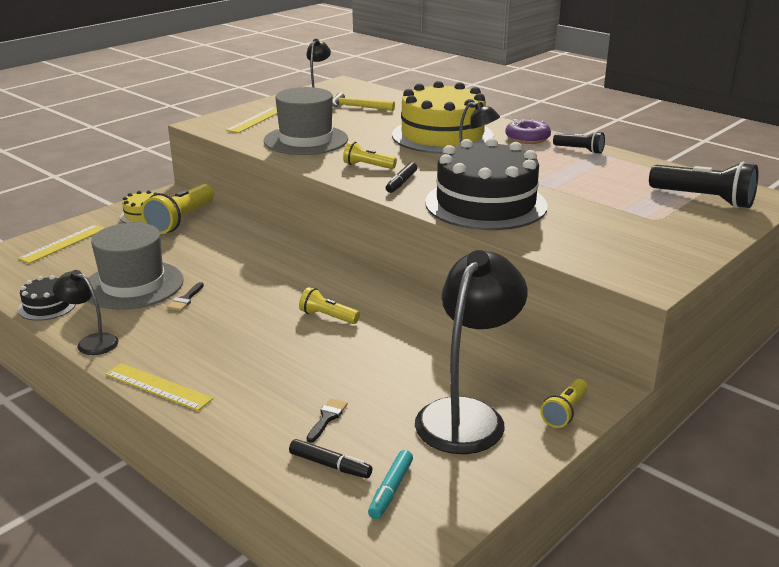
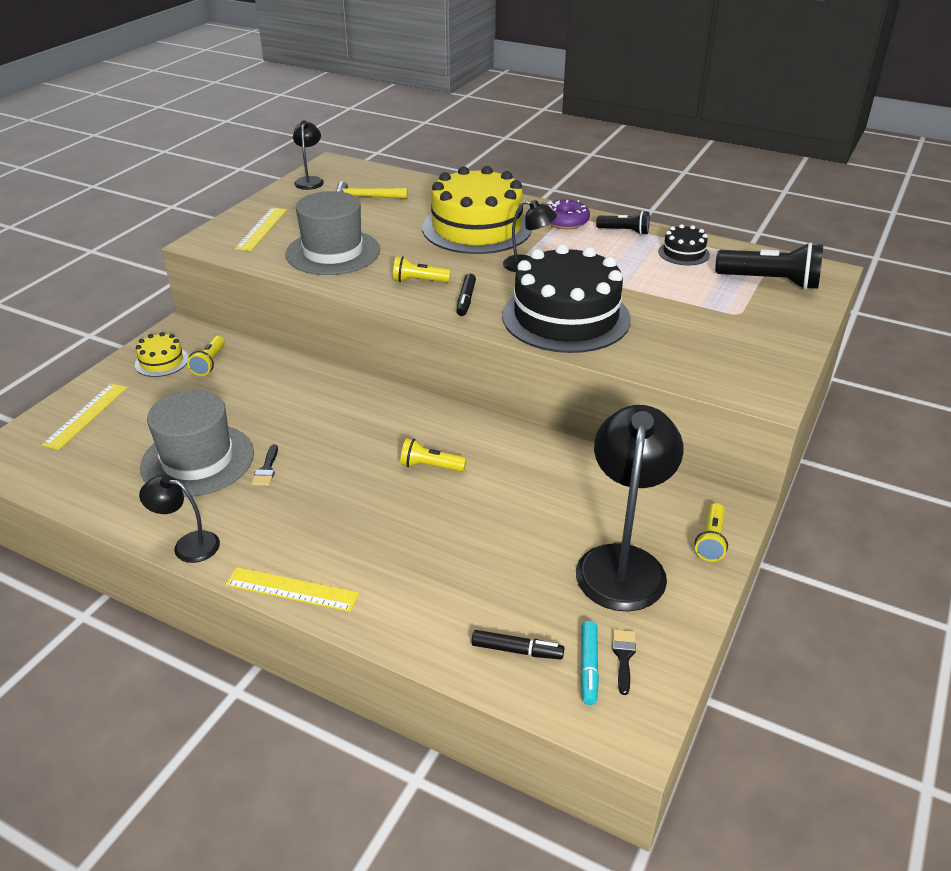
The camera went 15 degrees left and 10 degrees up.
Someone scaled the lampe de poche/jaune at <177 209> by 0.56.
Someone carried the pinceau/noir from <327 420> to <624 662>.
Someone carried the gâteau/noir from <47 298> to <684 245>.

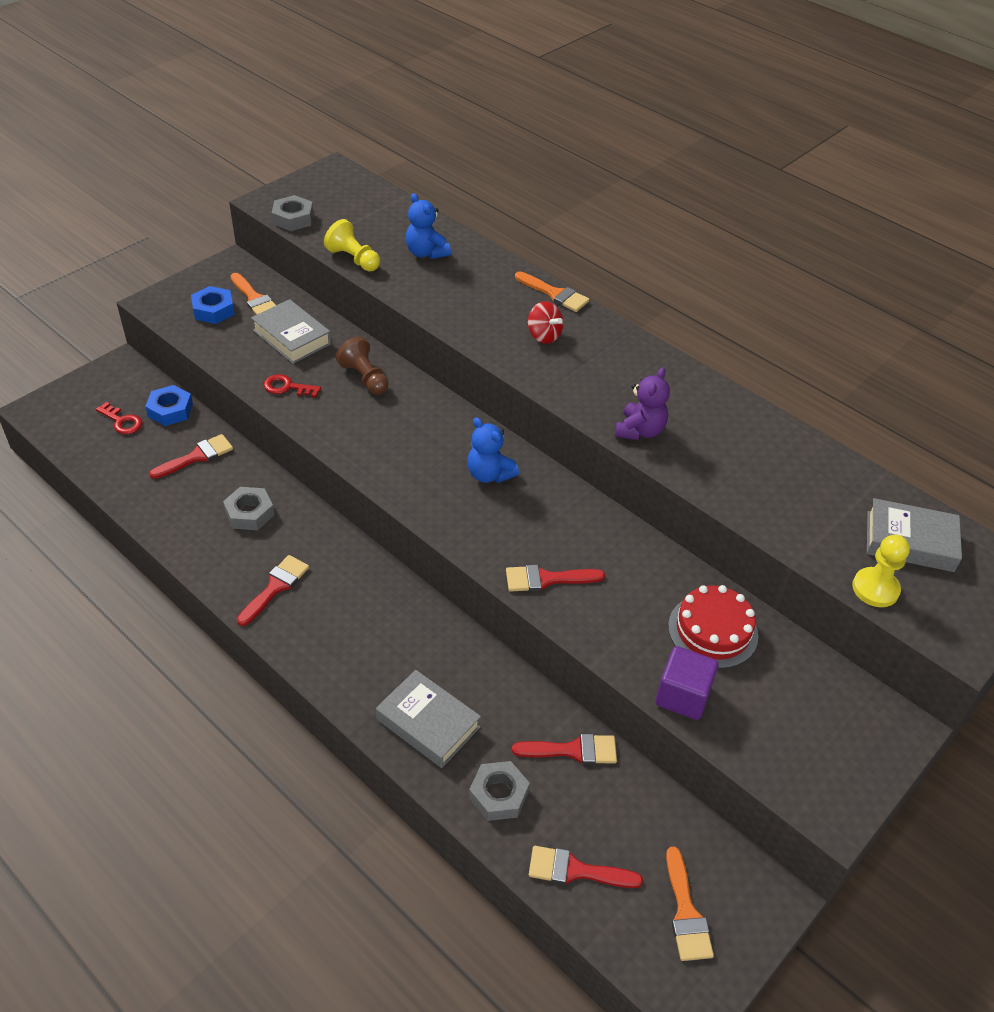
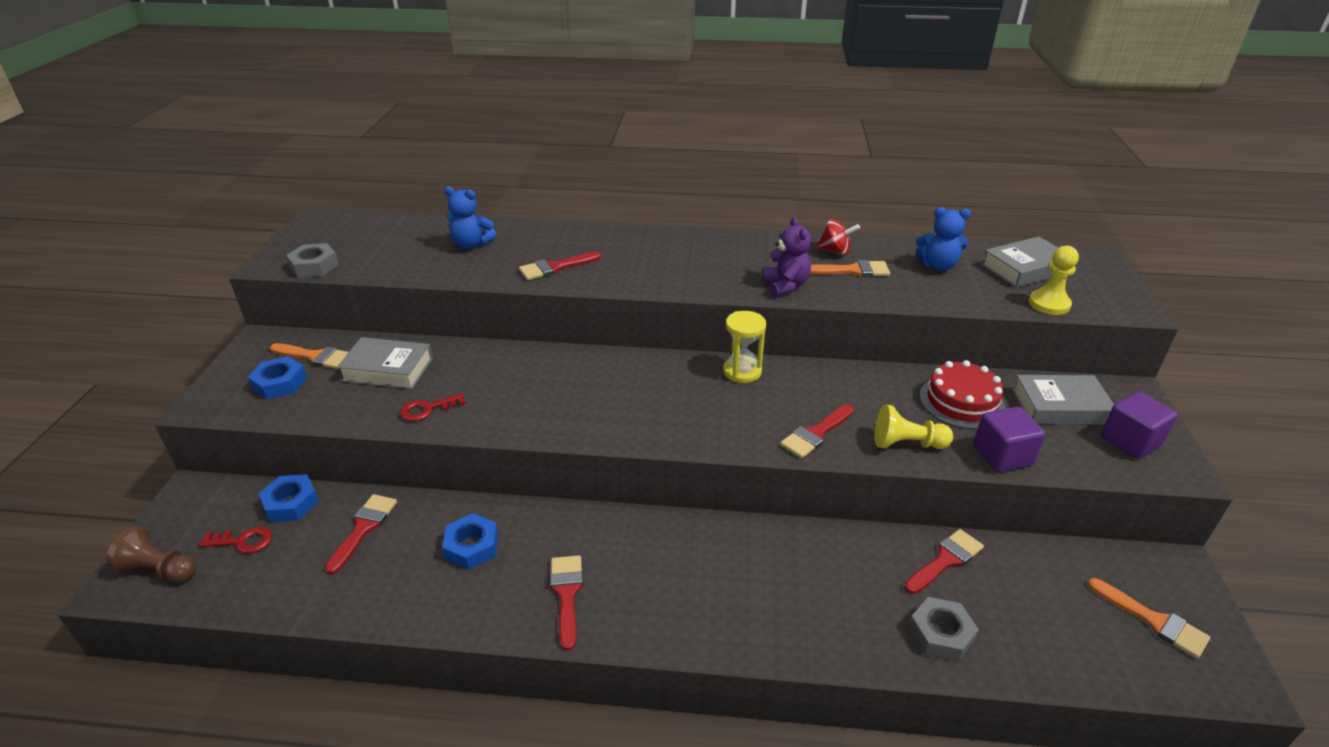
The camera went 35 degrees left and 10 degrees down.
Someone carried the pion/marron from <362 366> to <151 554>.
Someone repainted the écrou/gris at <248 508>, which became the écrou/bleu at <470 541>.
Someone carried the pinceau/rouge from <586 867> to <560 266>.
Someone put down the sablier/jaune at <744 347>.
Someone carried the pinceau/orange from <552 291> to <850 268>.
Someone carried the toupie/rouge from <545 322> to <838 237>.
Someone carried the pion/jaune from <352 245> to <913 426>.
Someone carried the ours en peluche/bleu from <493 450> to <943 239>.
Someone carried the livre/gris from <428 719> to <1063 400>.
Someone put down the cube/violet at <1139 425>.

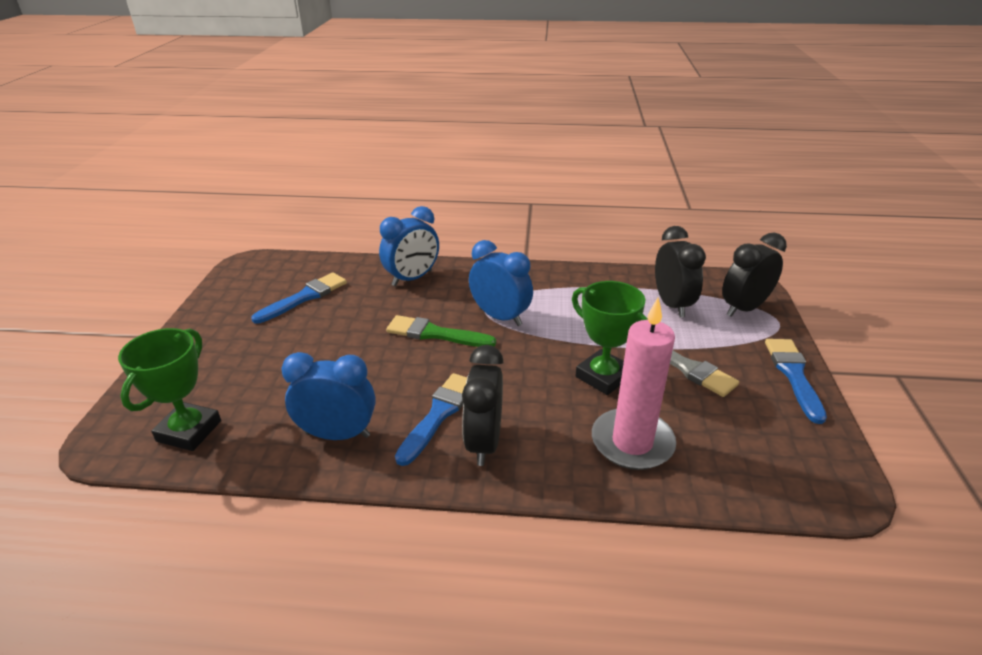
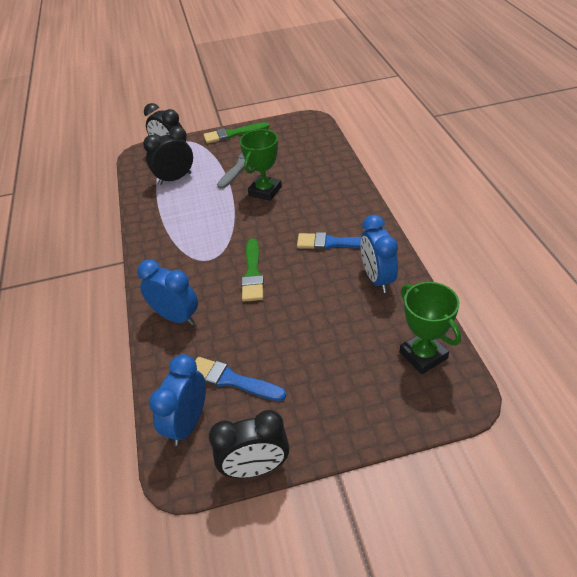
The camera went 105 degrees left and 10 degrees up.
Someone carried the réveil/bleu from <501 283> to <177 400>.
Someone repainted the pinceau/bleu at <796 381>, which became the pinceau/vert at <237 133>.
Someone carried the réveil/noir from <483 405> to <249 444>.
Someone rotated the trophée/vert at <169 389> by 60 degrees clockwise.
Someone took away the bougie/rose at <634 384>.

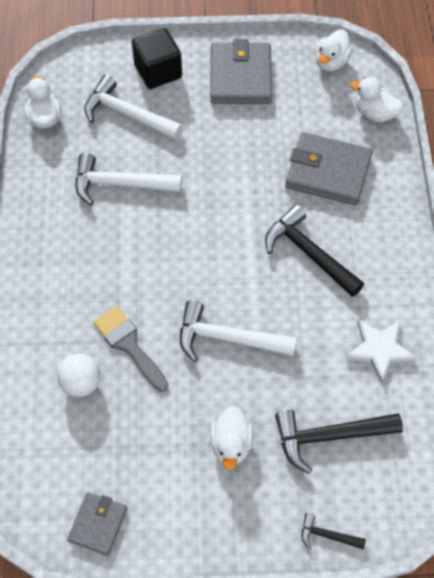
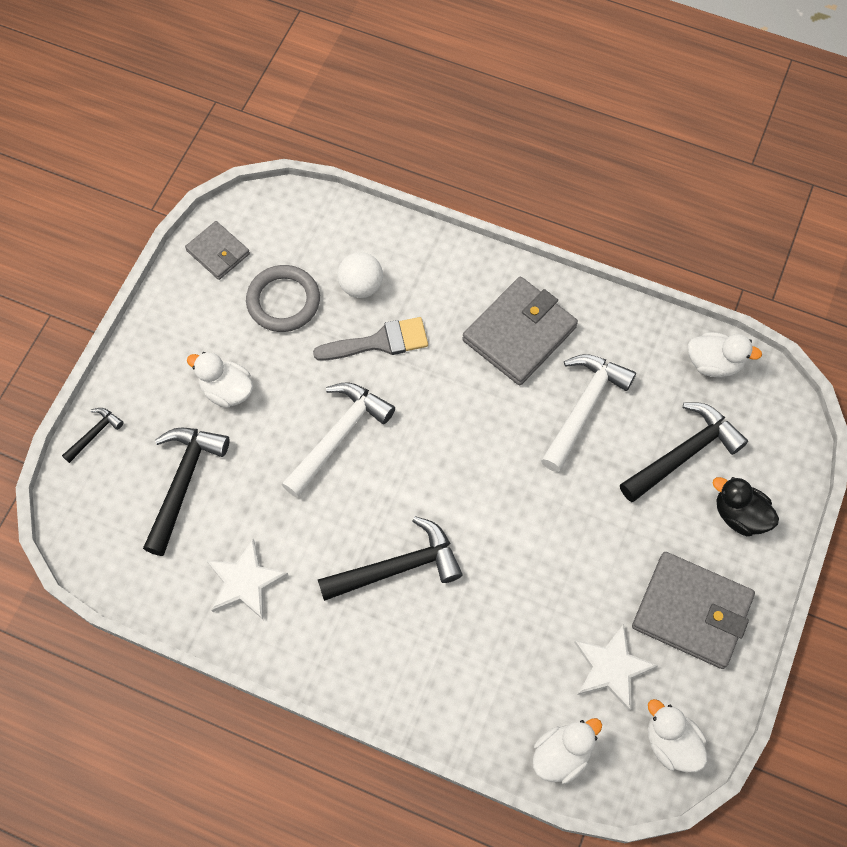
The camera went 115 degrees right and 5 degrees up.
Someone put down the anneau/gris at <283 298>.
Someone carried the portefeuille/gris from <329 168> to <520 331>.
Someone put down the étoile/blanc at <616 667>.
Someone repainted the marteau/blanc at <133 107>, which became the marteau/noir at <684 452>.
Someone swapped the cube/noir at <157 58> for the canard/noir at <746 506>.

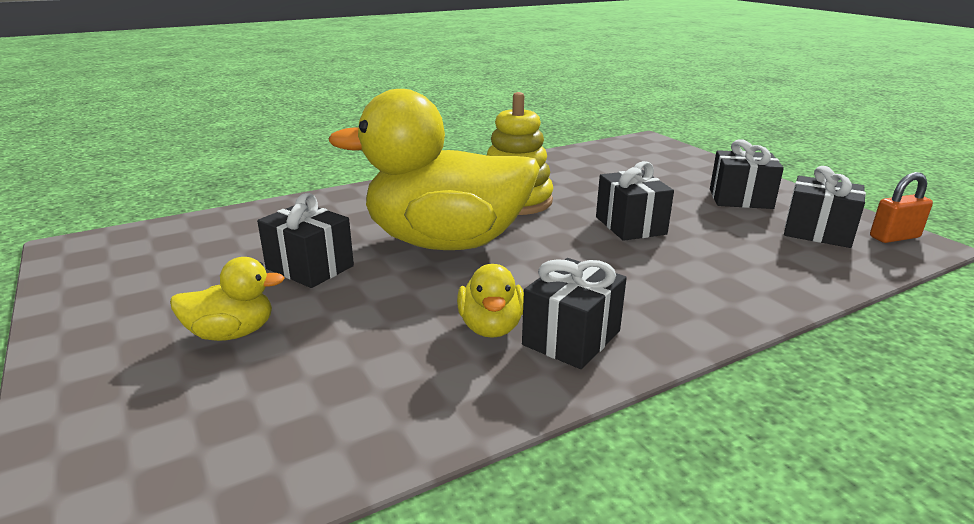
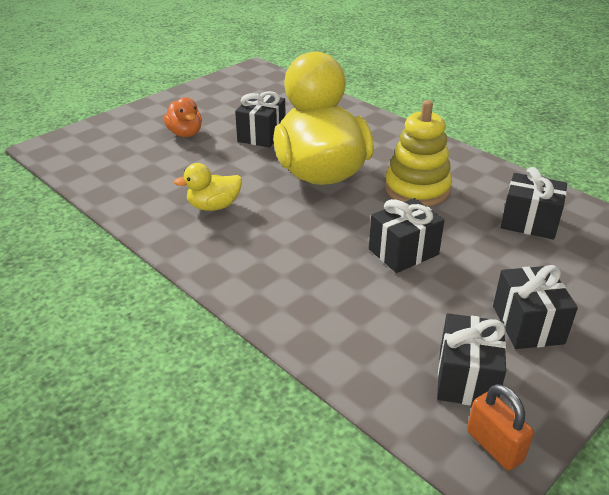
The camera went 75 degrees right and 10 degrees up.
Someone repainted the canard/jaune at <227 299>, which became the canard/orange at <182 117>.
Someone carried the cadeau/noir from <574 313> to <534 203>.

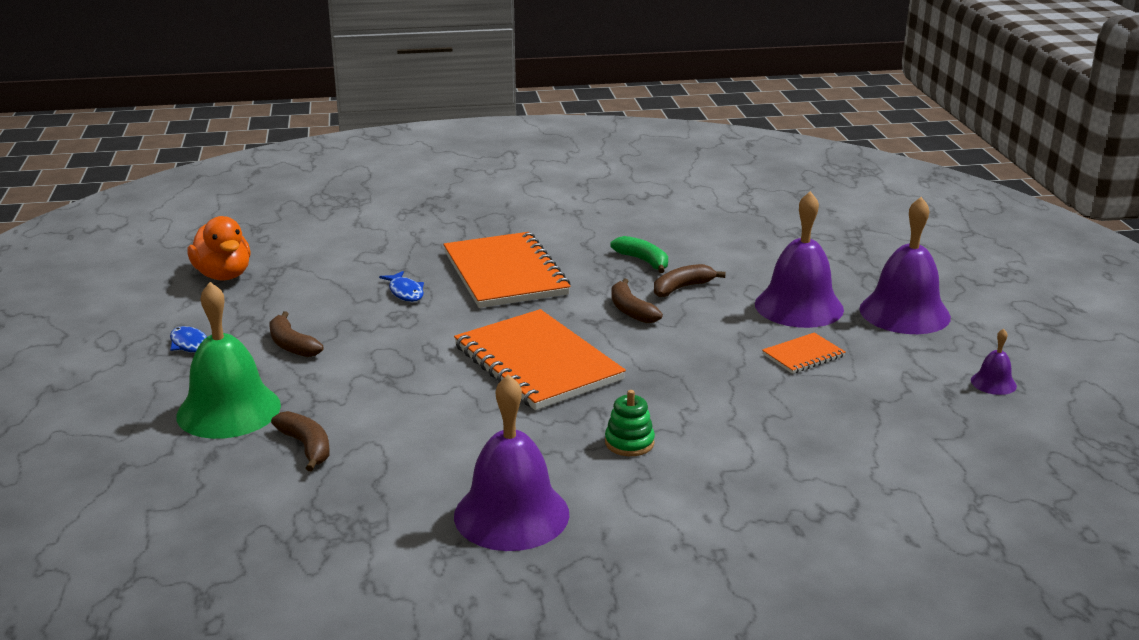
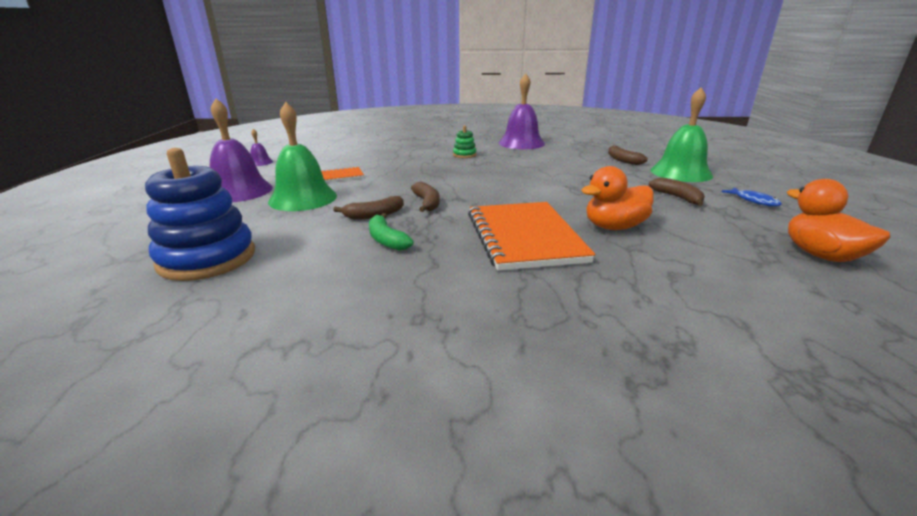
The camera went 170 degrees left and 0 degrees up.
Someone put down the jouet à empiler/bleu at <200 214>.
Someone repainted the cloche/violet at <799 259>, which became the cloche/vert at <302 156>.
Someone swapped the poisson/bleu at <401 286> for the canard/orange at <617 198>.
Someone took away the carnet/orange at <540 359>.

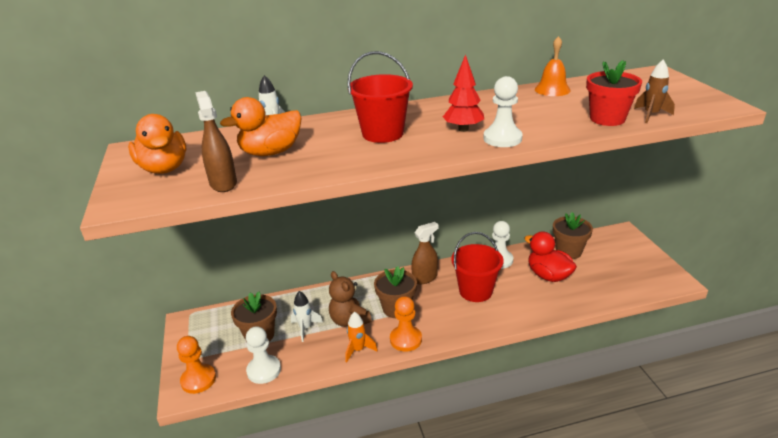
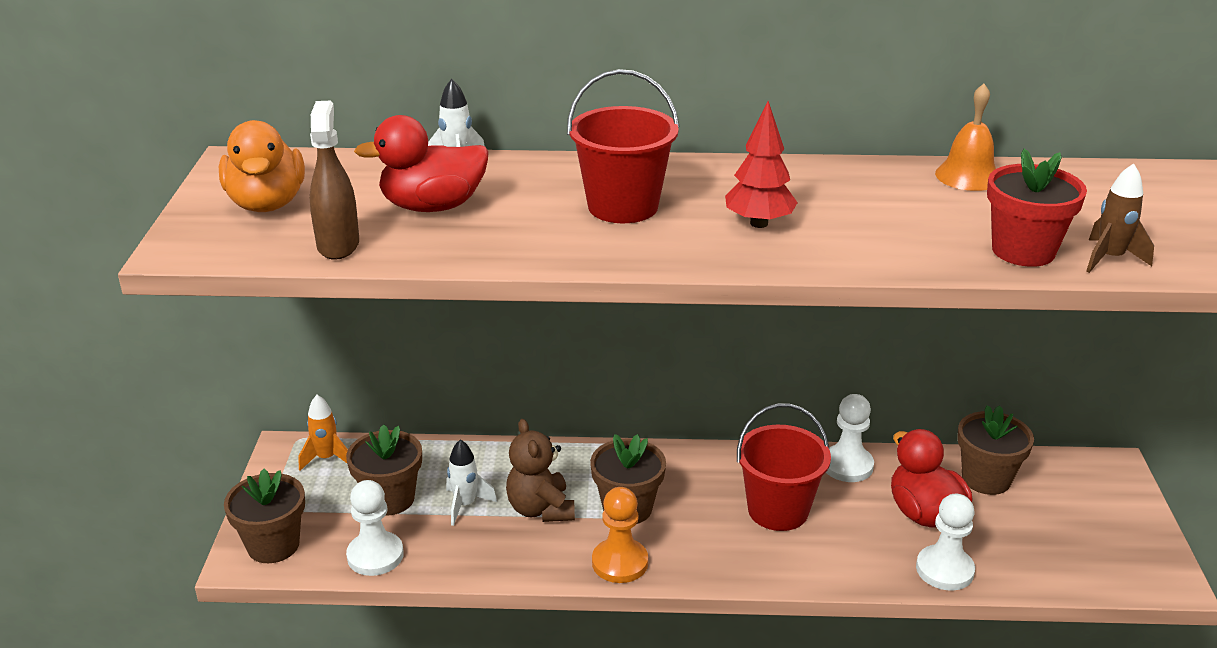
The camera went 15 degrees right and 0 degrees up.
Someone swapped the pion/orange at <196 365> for the pot de fleurs/marron at <264 516>.
Someone carried the fusée/orange from <361 337> to <323 433>.
Someone repainted the canard/orange at <261 126>, which became the canard/rouge at <421 163>.
Someone carried the pion/blanc from <502 111> to <945 542>.
Someone took away the vaporisateur/marron at <425 253>.

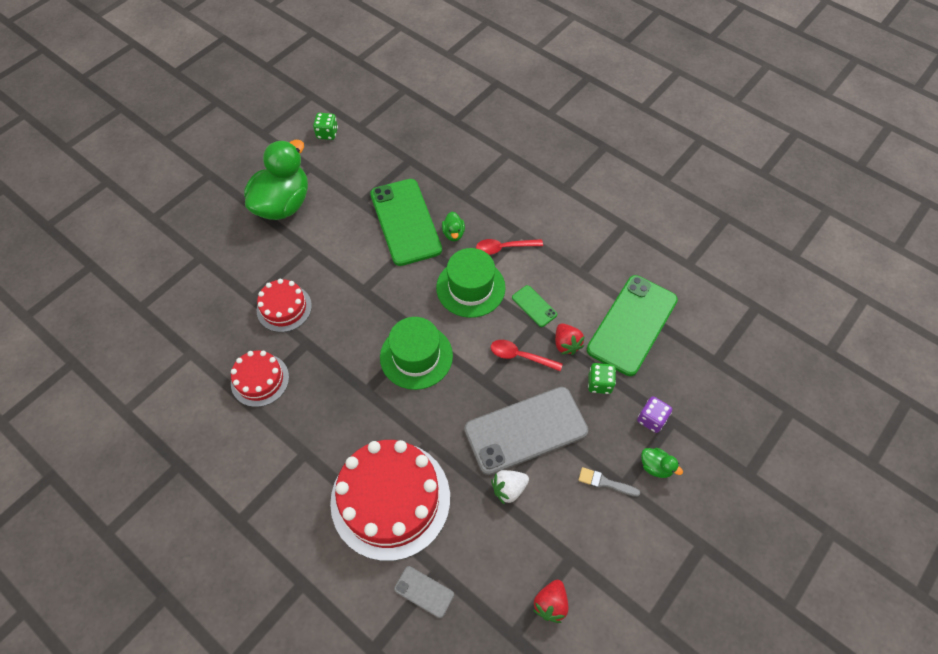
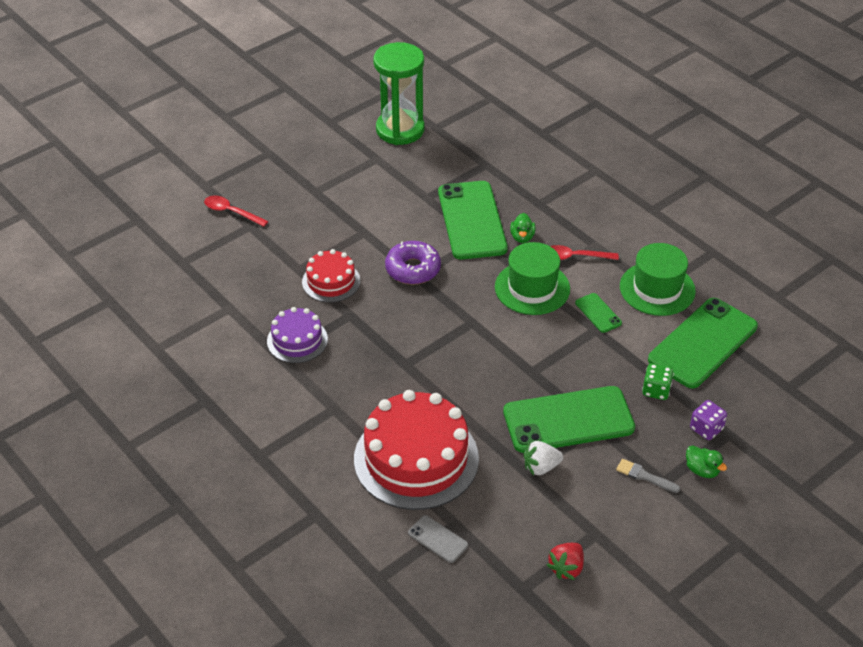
The camera went 10 degrees right and 15 degrees down.
Someone carried the cuillère/rouge from <527 355> to <236 211>.
Someone repainted the gâteau/rouge at <260 379>, which became the gâteau/violet at <297 335>.
Someone swapped the dé/vert at <325 126> for the sablier/vert at <399 93>.
Someone put down the beignet/violet at <413 263>.
Someone repainted the téléphone/gris at <526 431>, which became the téléphone/vert at <569 419>.
Someone carried the chapeau/vert from <416 353> to <658 279>.
Someone took away the canard/vert at <276 180>.
Someone took away the fraise/rouge at <570 339>.

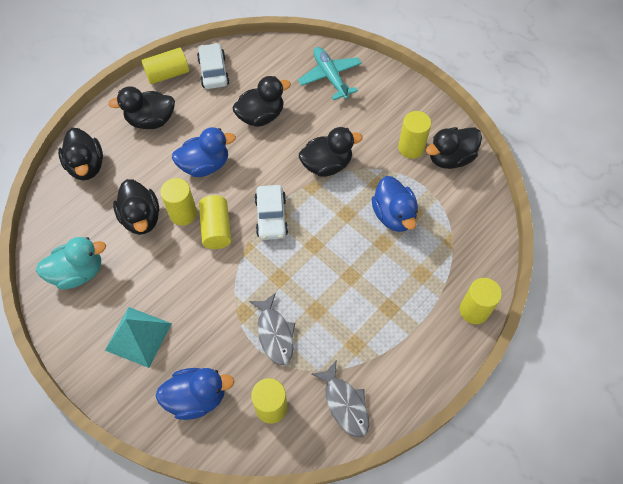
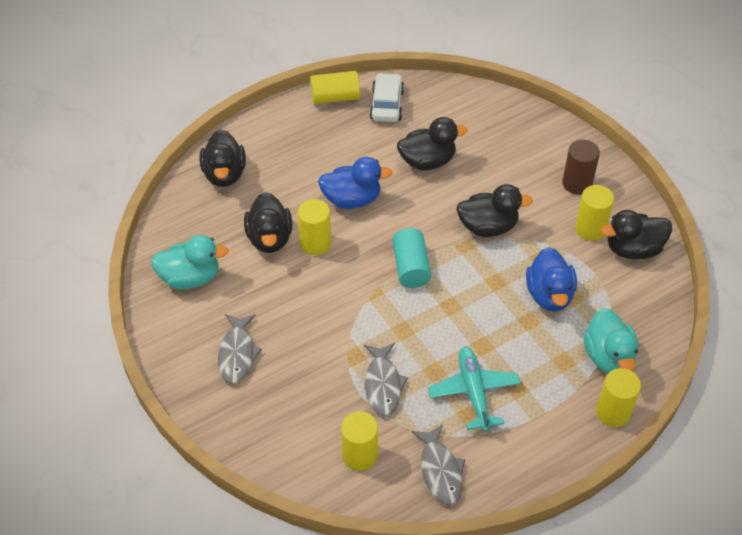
The camera went 15 degrees right and 10 degrees down.
Someone swapped the pyramide/turquoise at <138 337> for the poisson/gris at <240 349>.
Someone swapped the voiture/blanc at <271 212> for the cylindre/turquoise at <411 258>.
Someone carried the avion/turquoise from <330 73> to <474 389>.
Someone put down the cylindre/marron at <581 167>.
Someone put down the canard/turquoise at <611 341>.
Someone took away the canard/noir at <141 107>.
Someone took away the canard/bleu at <194 394>.
Someone took away the cylindre/jaune at <215 222>.

